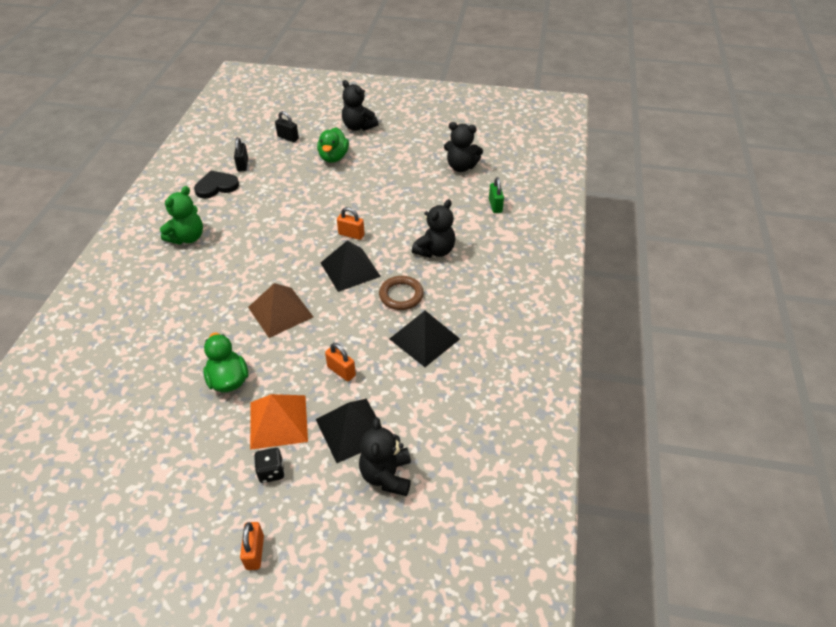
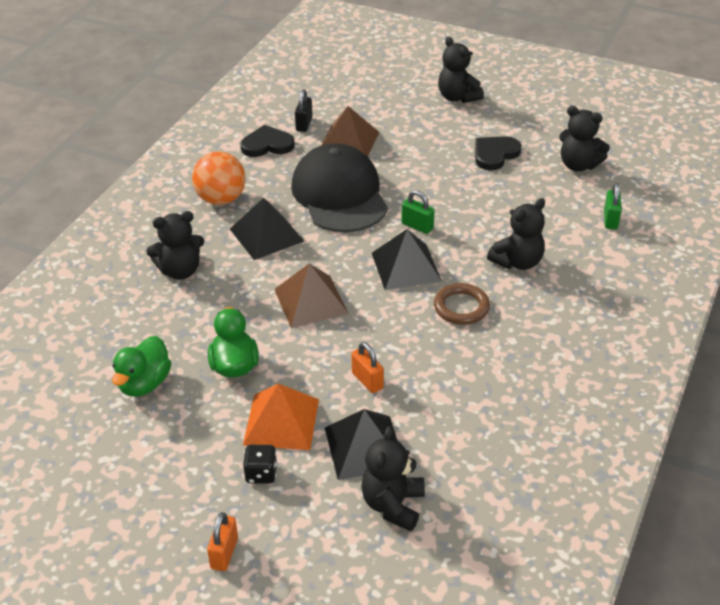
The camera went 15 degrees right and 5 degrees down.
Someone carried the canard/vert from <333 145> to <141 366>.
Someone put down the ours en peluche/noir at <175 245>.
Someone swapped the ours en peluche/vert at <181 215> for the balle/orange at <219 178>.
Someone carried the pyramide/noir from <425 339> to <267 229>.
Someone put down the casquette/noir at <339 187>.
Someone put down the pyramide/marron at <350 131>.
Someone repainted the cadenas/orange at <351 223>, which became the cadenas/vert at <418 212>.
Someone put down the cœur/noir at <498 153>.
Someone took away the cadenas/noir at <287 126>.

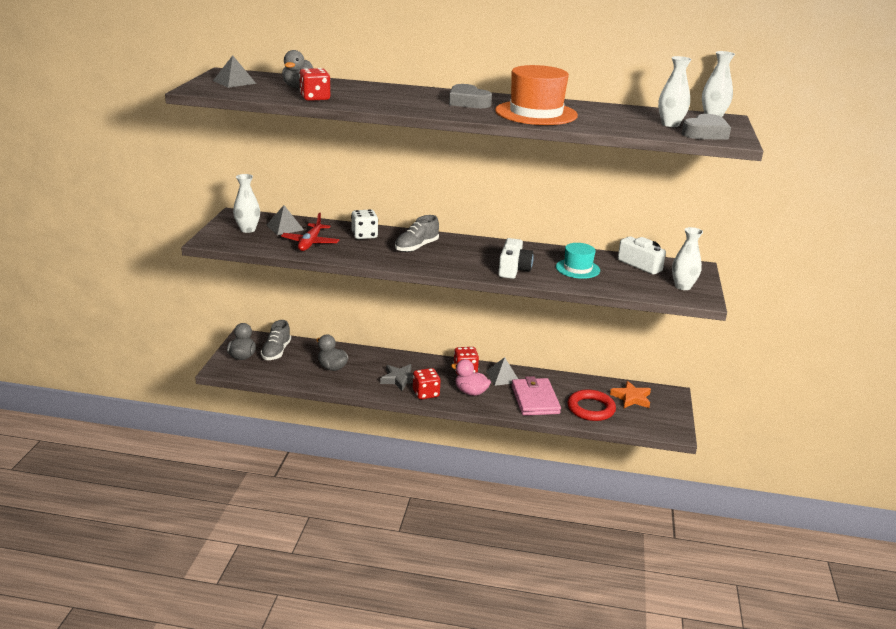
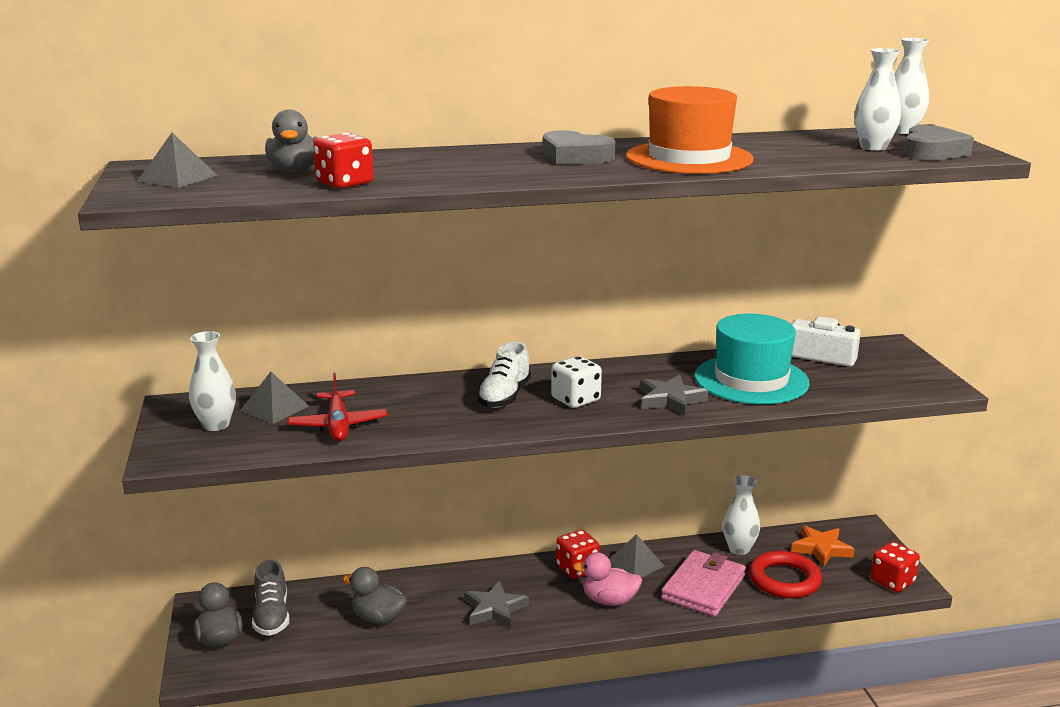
The camera went 20 degrees left and 5 degrees down.
Someone repainted the chaussure/gris at <417 233>, which became the chaussure/blanc at <504 375>.
Someone carried the dé/blanc from <364 224> to <576 382>.
Someone swapped the appareil photo/blanc at <516 258> for the étoile/gris at <674 395>.
Someone rotated the portefeuille/rose at <536 396> by 60 degrees clockwise.
Someone scaled the chapeau/turquoise at <578 261> by 1.70.
Someone carried the vase/blanc from <687 258> to <741 515>.
Someone carried the dé/rouge from <426 383> to <895 566>.

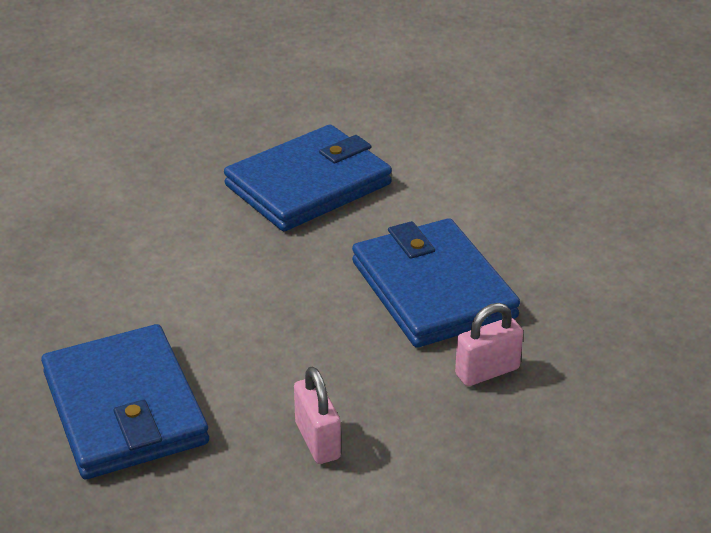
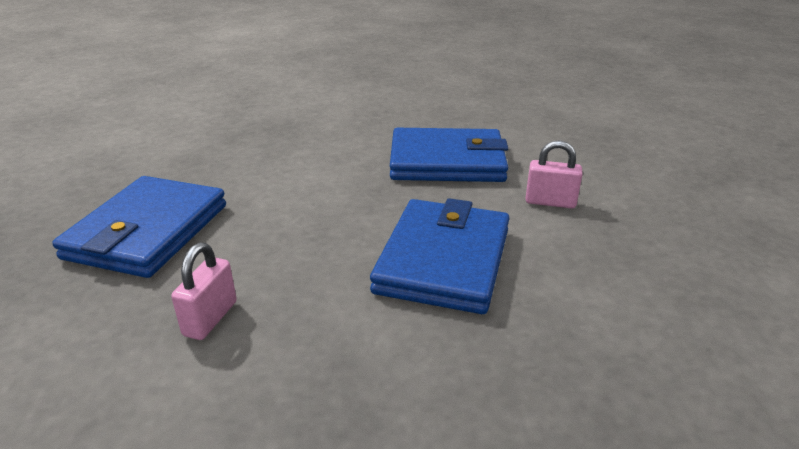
The camera went 40 degrees right and 5 degrees down.
Someone carried the cadenas/rose from <489 344> to <553 174>.

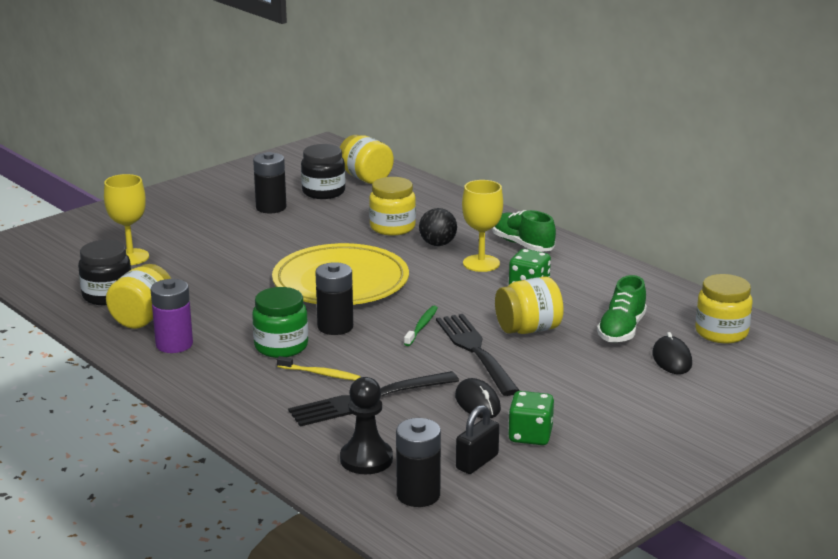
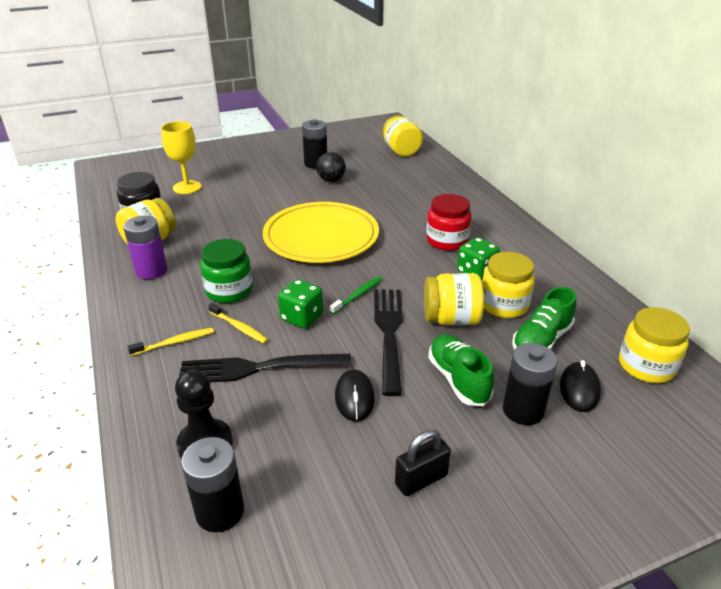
The camera went 20 degrees right and 10 degrees up.
Someone put down the brosse à dents/jaune at <171 342>.
Someone carried the dé/vert from <531 418> to <300 304>.
Someone carried the balle/noir from <438 227> to <331 167>.
Someone carried the cadenas/noir from <477 439> to <423 463>.
Someone swapped the verre à pied/jaune at <482 226> for the bocal/rouge at <449 222>.
Someone carried the chaussure/vert from <524 231> to <461 370>.
Someone carried the bocal/jaune from <392 206> to <508 285>.
Someone carried the pile/noir from <334 298> to <530 384>.
Someone took away the bocal/noir at <323 171>.

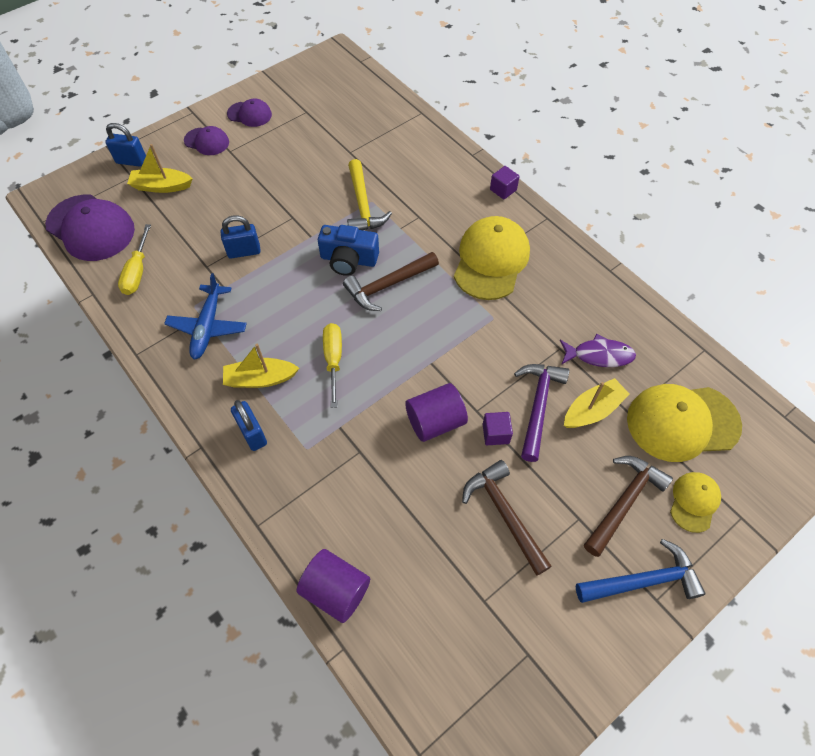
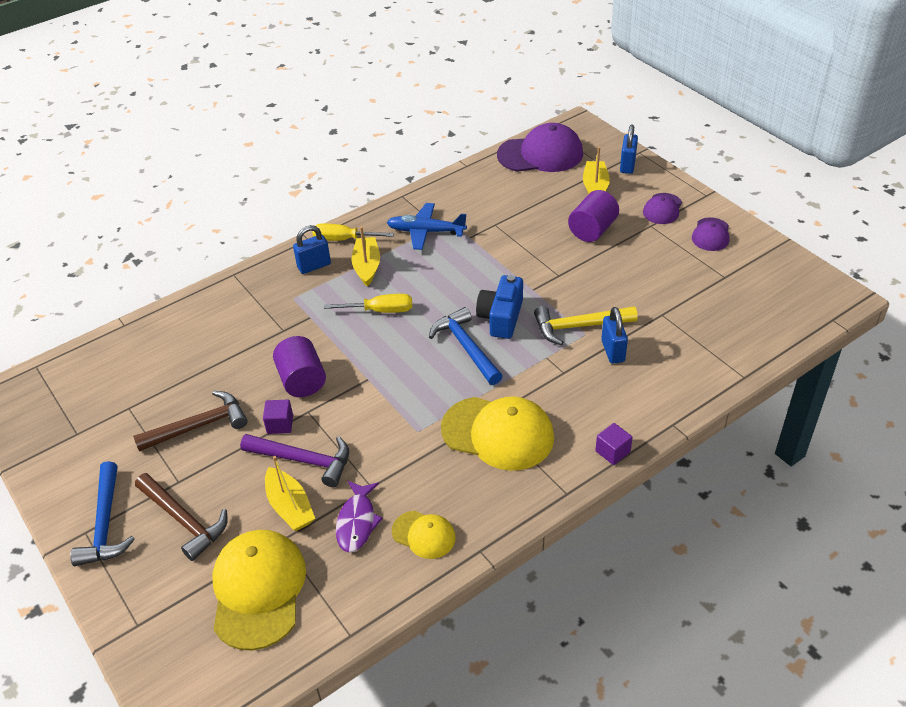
The camera went 95 degrees right and 15 degrees down.
Someone carried the tournevis/jaune from <134 259> to <353 232>.
Someone carried the casquette/jaune from <695 502> to <424 535>.
Someone repainted the marteau/marron at <391 281>, which became the marteau/bleu at <466 346>.
Someone rotated the casquette/violet at <90 228> by 135 degrees counterclockwise.
Someone carried the cylindre/violet from <333 586> to <593 216>.
Someone carried the cadenas/bleu from <241 236> to <614 335>.

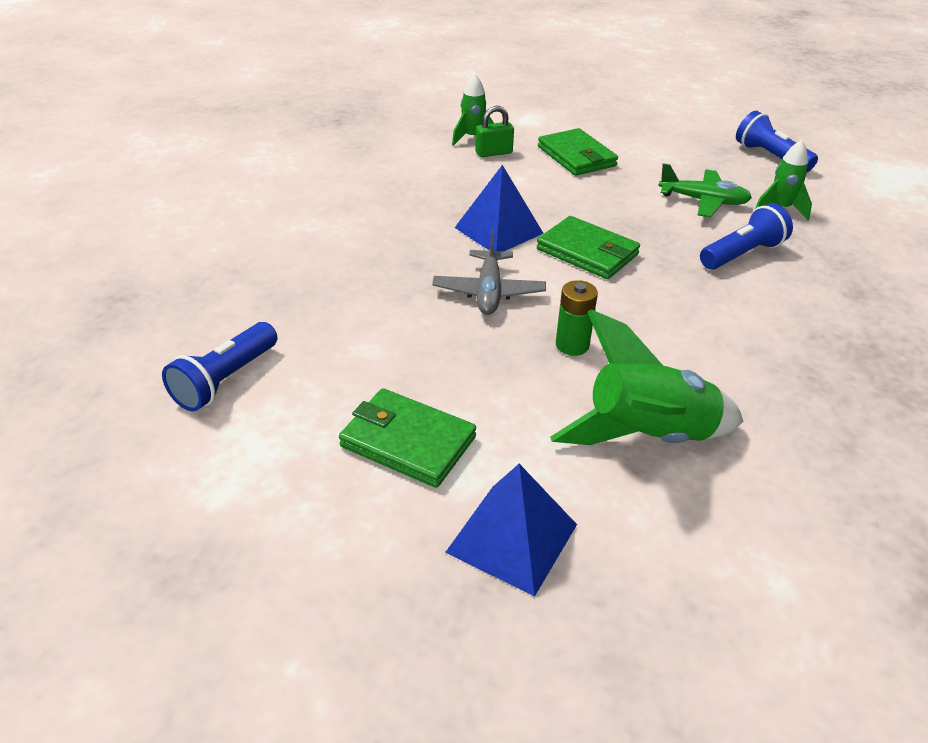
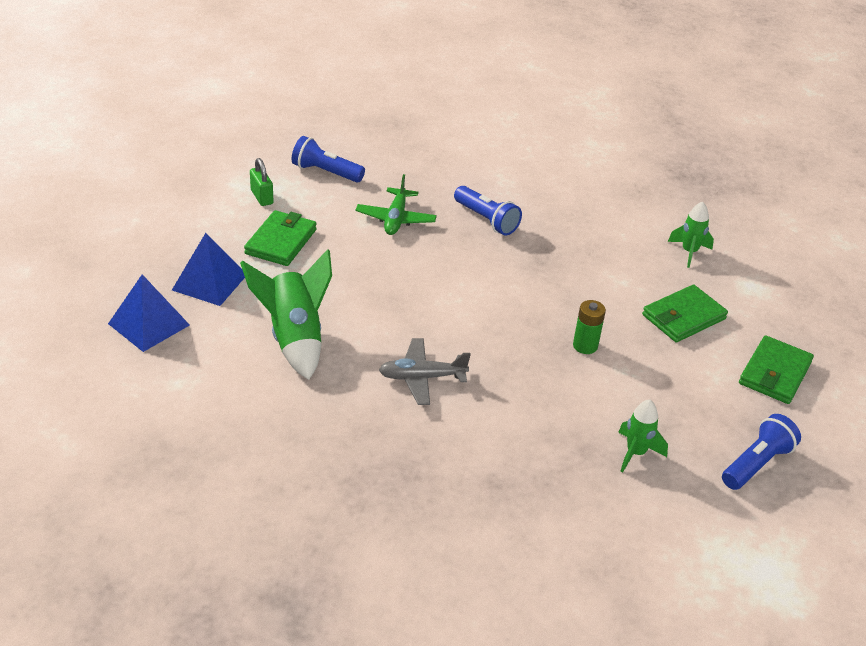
The camera went 80 degrees right and 0 degrees up.
Someone carried the pyramide/bleu from <499 208> to <149 313>.
Someone carried the cadenas/vert from <494 131> to <262 182>.
Someone carried the avion/vert from <705 190> to <396 204>.
Someone carried the avion/gris from <489 272> to <425 371>.
Someone carried the lampe de poche/bleu from <746 236> to <488 211>.
Someone carried the pile/vert from <577 318> to <589 327>.
Someone carried the portefeuille/vert from <588 247> to <776 369>.

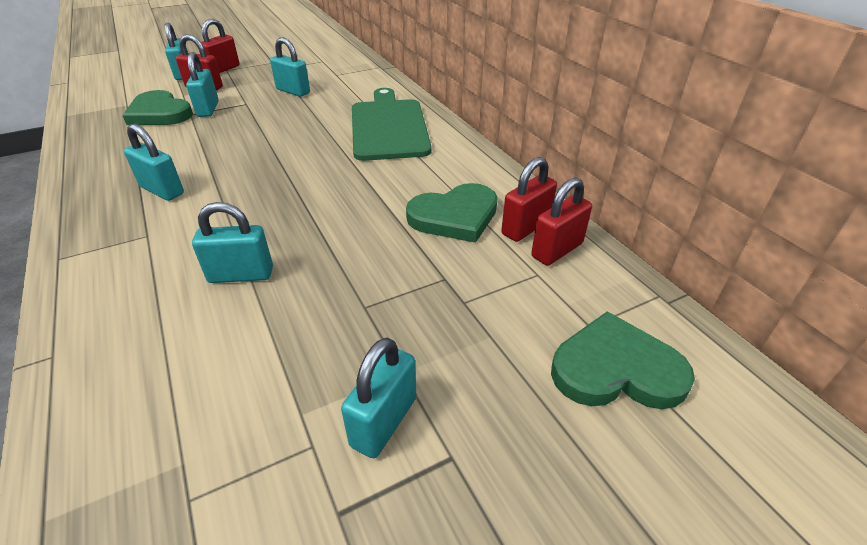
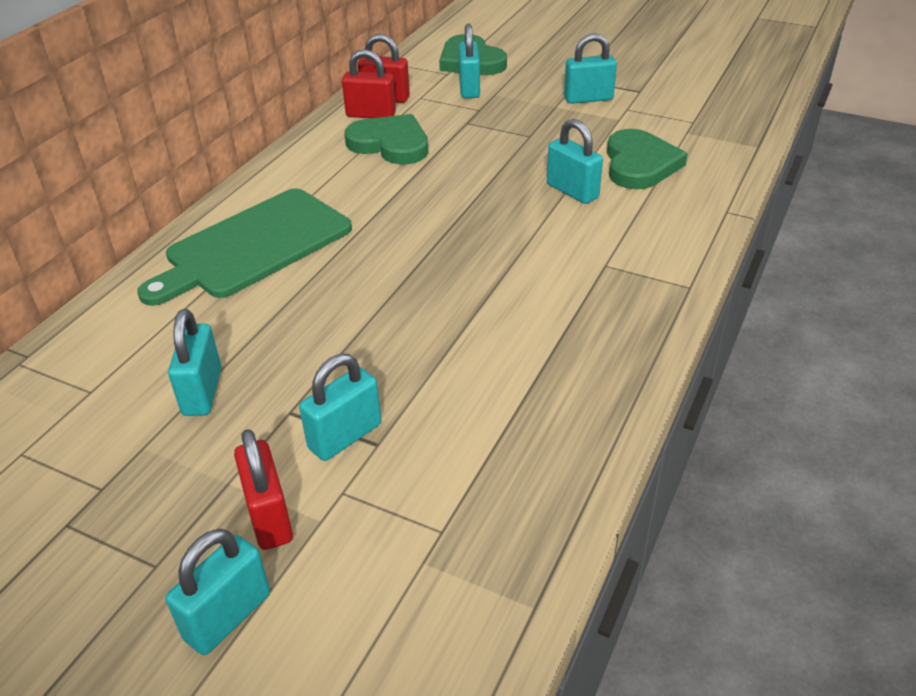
The camera went 125 degrees left and 0 degrees up.
Someone carried the cadenas/turquoise from <154 162> to <469 61>.
Someone carried the cœur/vert from <157 107> to <647 159>.
Someone took away the cadenas/rouge at <220 46>.

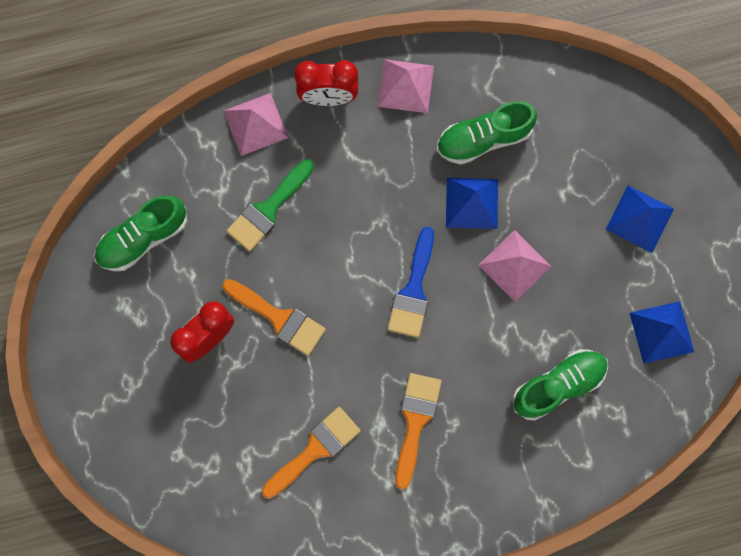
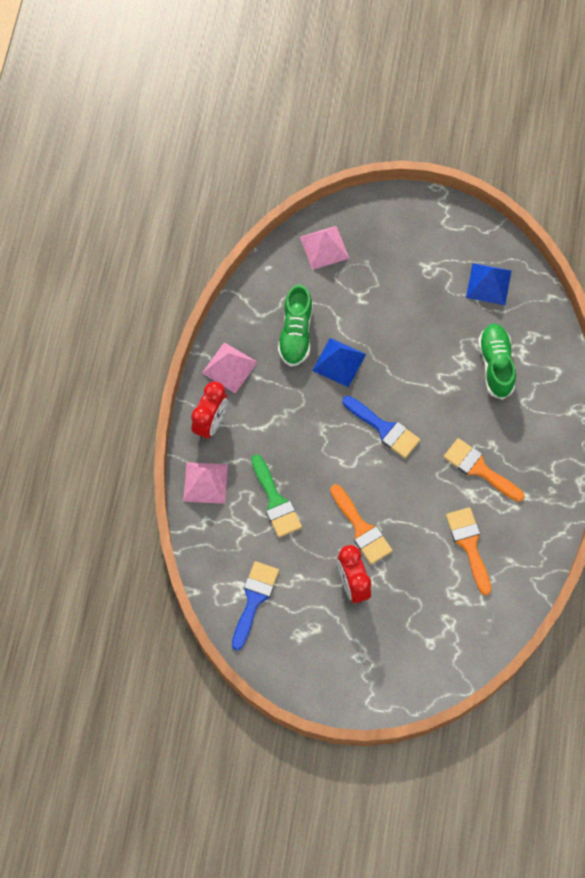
The camera went 65 degrees left and 10 degrees down.
Someone swapped the chaussure/vert at <140 233> for the pinceau/bleu at <255 606>.
Someone carried the pyramide/rose from <515 266> to <325 248>.
Someone rotated the pinceau/orange at <274 317> by 90 degrees clockwise.
Someone took away the pyramide/bleu at <640 219>.

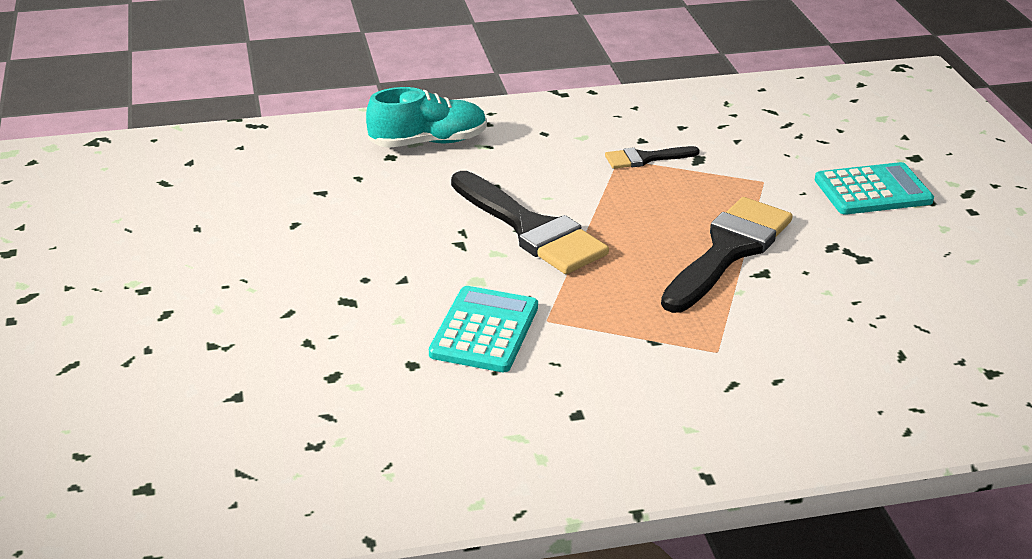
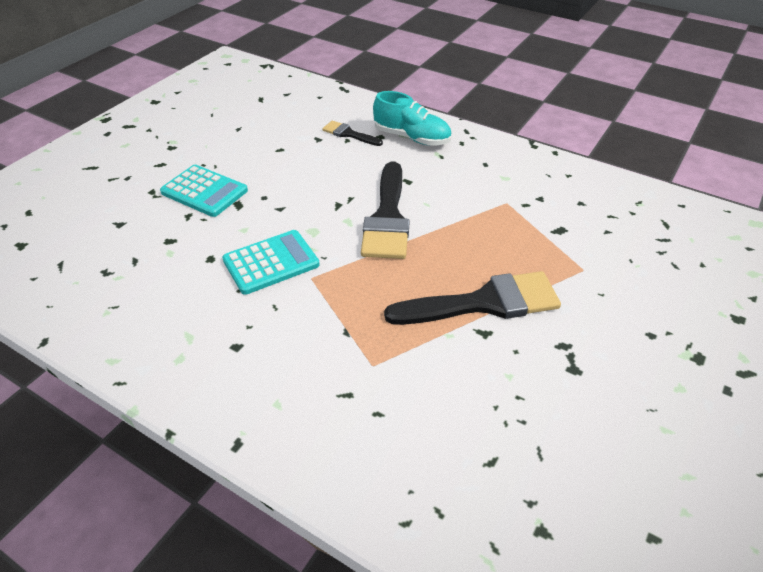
The camera went 45 degrees right and 10 degrees up.
Someone carried the calculatrice/turquoise from <874 188> to <204 191>.
Someone carried the pinceau/noir from <652 157> to <352 133>.

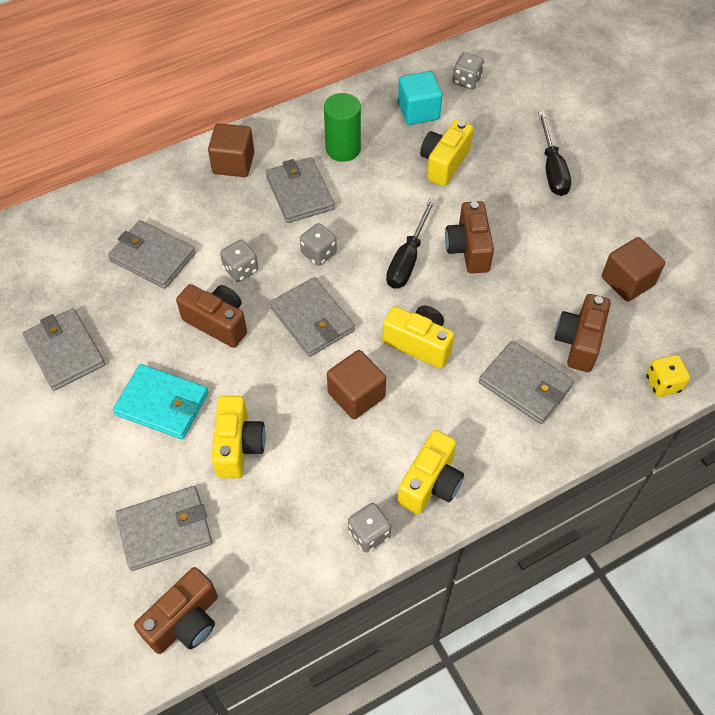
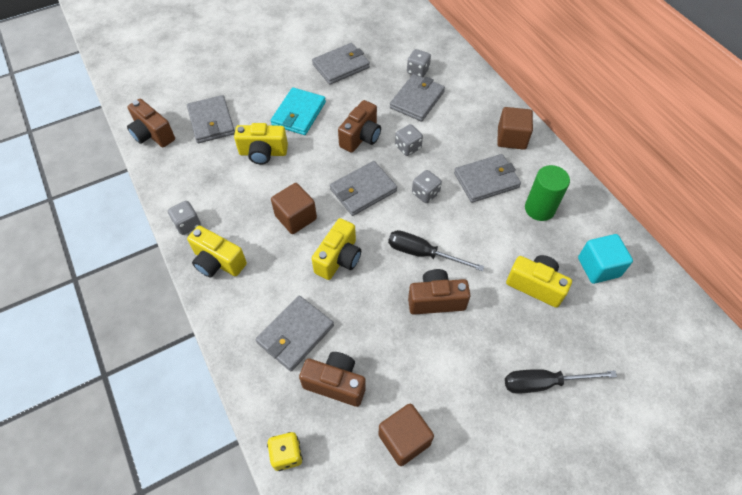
The camera went 90 degrees right and 0 degrees up.
Someone carried the dé/gris from <468 70> to <419 63>.

